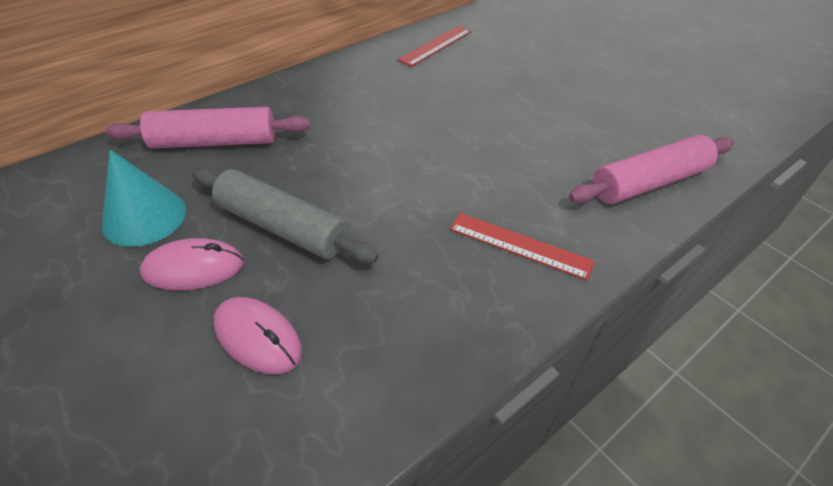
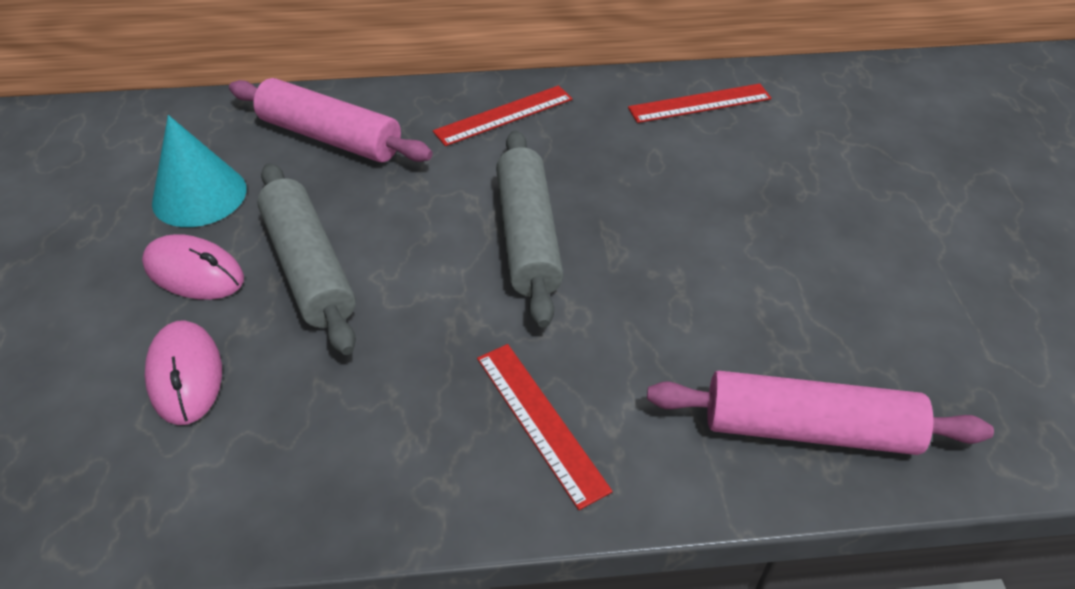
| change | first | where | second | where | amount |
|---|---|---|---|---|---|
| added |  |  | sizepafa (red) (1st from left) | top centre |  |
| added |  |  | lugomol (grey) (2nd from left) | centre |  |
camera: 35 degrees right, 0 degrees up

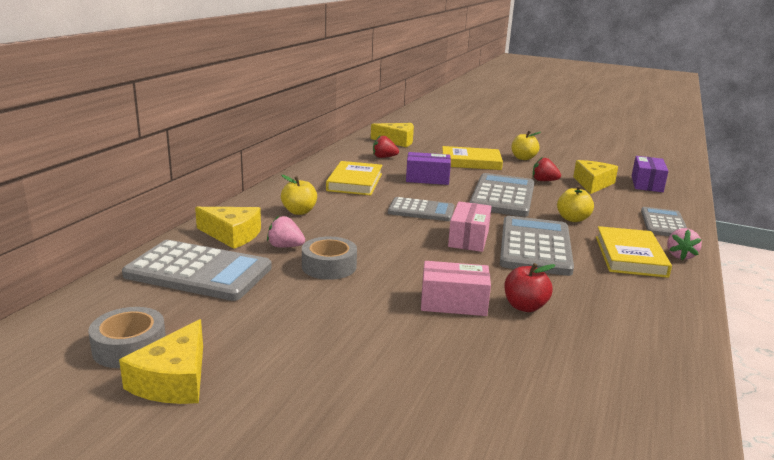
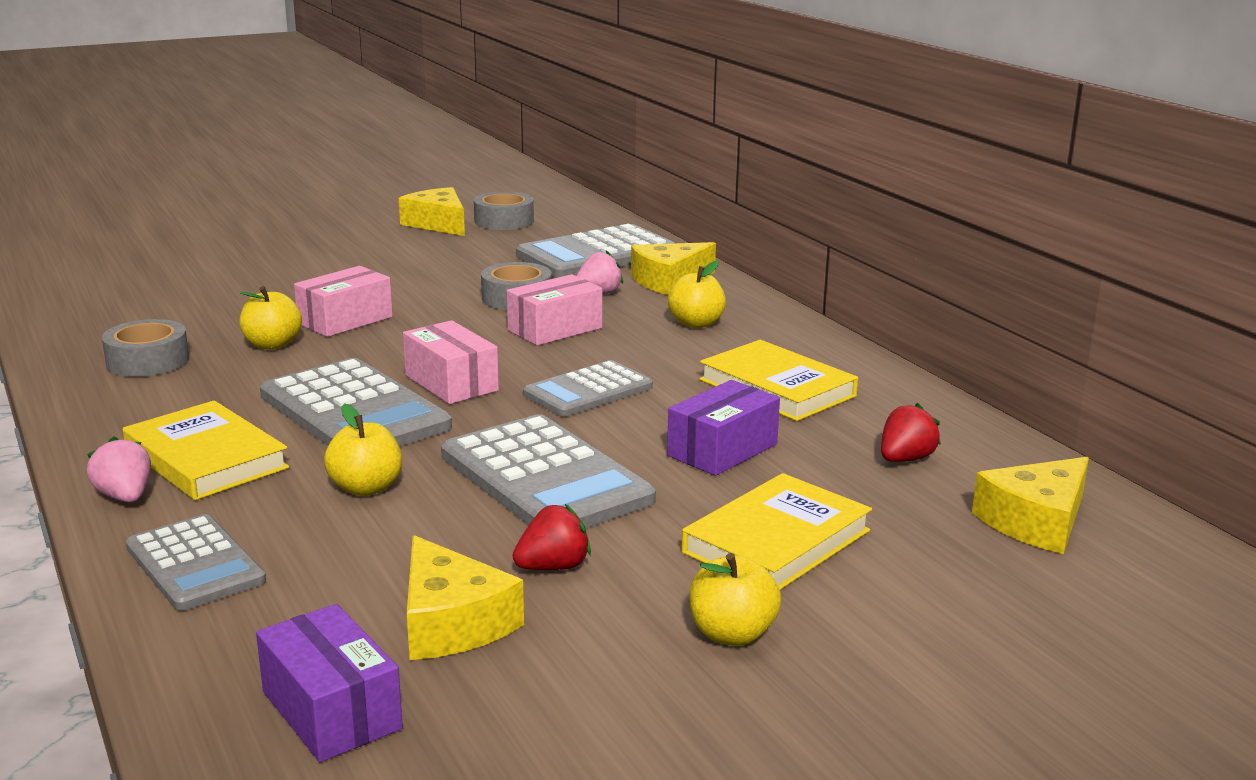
| change | first | where | second | where | amount |
|---|---|---|---|---|---|
| recoloured | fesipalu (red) | middle right | fesipalu (yellow) (1st from left) | middle left |  |
| added |  |  | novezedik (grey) (1st from left) | middle left |  |
| added |  |  | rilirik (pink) (3rd from left) | centre |  |
camera: 130 degrees right, 0 degrees up

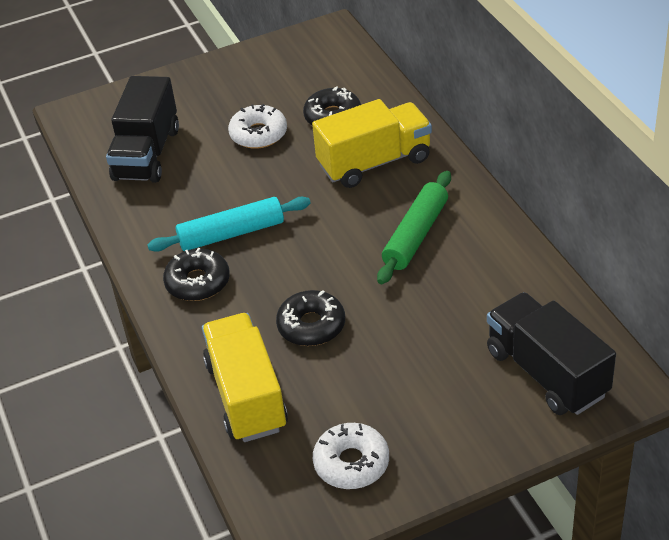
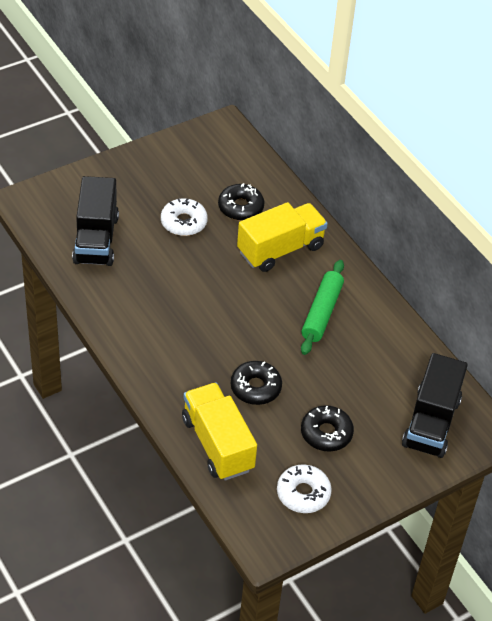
| change | first | where | second | where | amount |
|---|---|---|---|---|---|
| removed | lugomol (turquoise) | centre |  |  |  |
| moved | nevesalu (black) (1st from left in the first image) | middle left | nevesalu (black) (3rd from left) | bottom centre |  |
| turned | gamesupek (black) (2nd from left) | middle right |  | middle right | 120 degrees counterclockwise |
camera: 15 degrees left, 5 degrees up

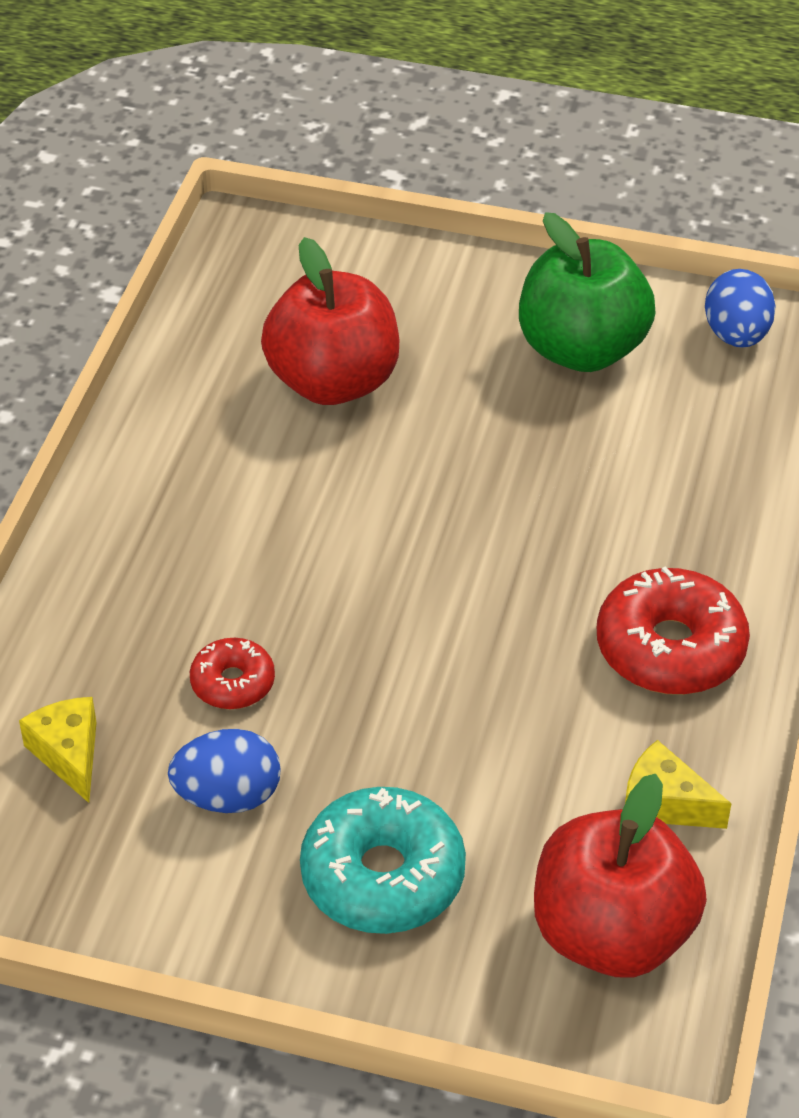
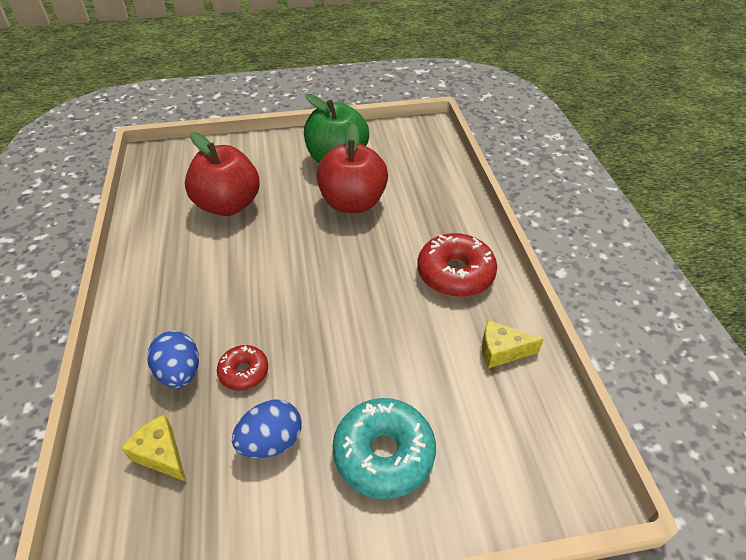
| change | first | where | second | where | amount |
|---|---|---|---|---|---|
| moved | fesipalu (red) (2nd from left) | bottom right |  | top centre |  |
| moved | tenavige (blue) (2nd from left in the first image) | top right | tenavige (blue) (1st from left) | middle left |  |
camera: 25 degrees left, 0 degrees up

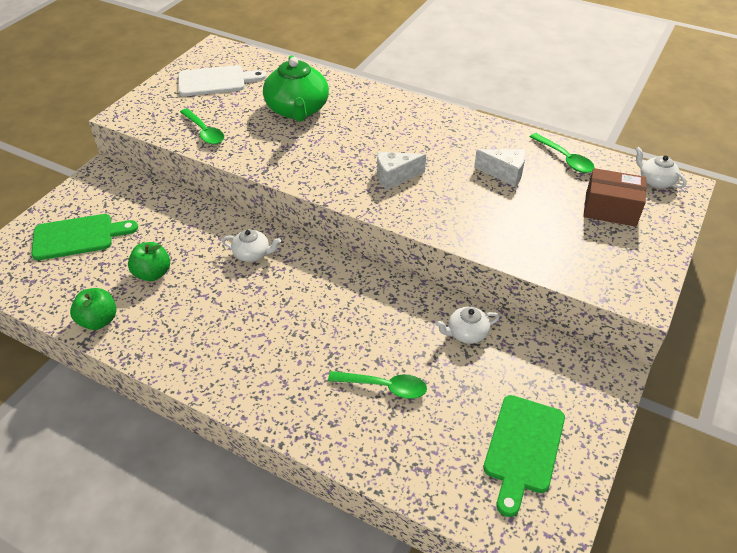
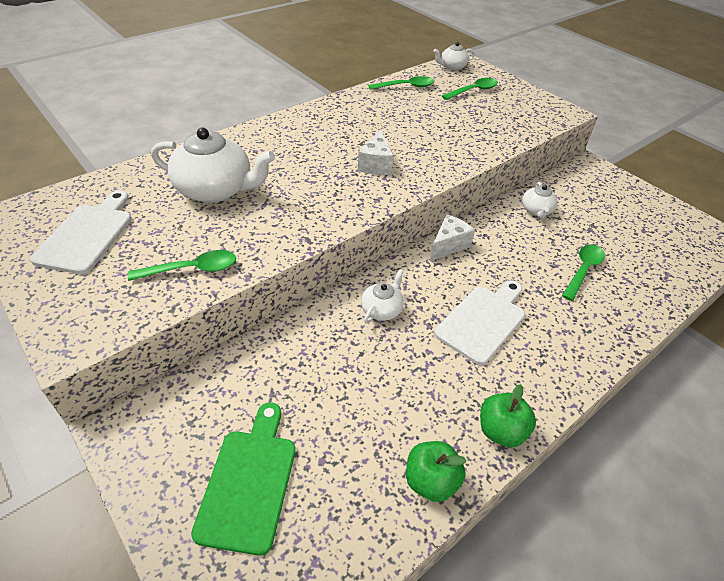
| change | first | where | second | where | amount |
|---|---|---|---|---|---|
| moved | fesipalu (green) (2nd from left) | middle left |  | bottom right |  |
| recoloured | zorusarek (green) | top centre | zorusarek (white) (1st from left) | top left |  |
| moved | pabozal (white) (2nd from left) | top right |  | centre |  |
| removed | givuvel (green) (2nd from left) | bottom right |  |  |  |
| replaced | rilirik (brown) | middle right | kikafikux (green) (3rd from left) | top centre |  |
| added |  |  | givuvel (white) (2nd from left) | centre |  |
camera: 70 degrees left, 0 degrees up

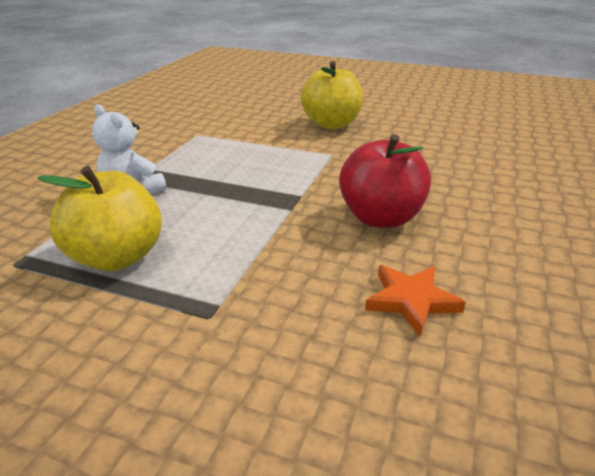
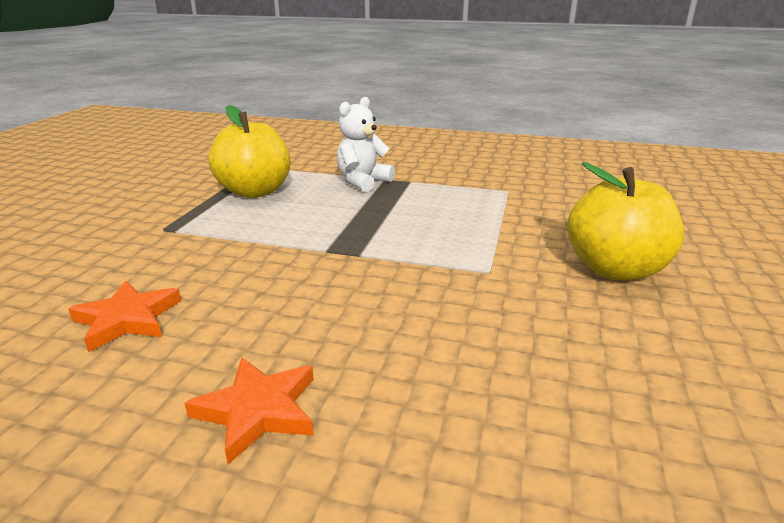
| change | first | where | second | where | amount |
|---|---|---|---|---|---|
| removed | fesipalu (red) | centre |  |  |  |
| added |  |  | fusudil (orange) (2nd from left) | bottom left |  |
camera: 85 degrees right, 5 degrees down

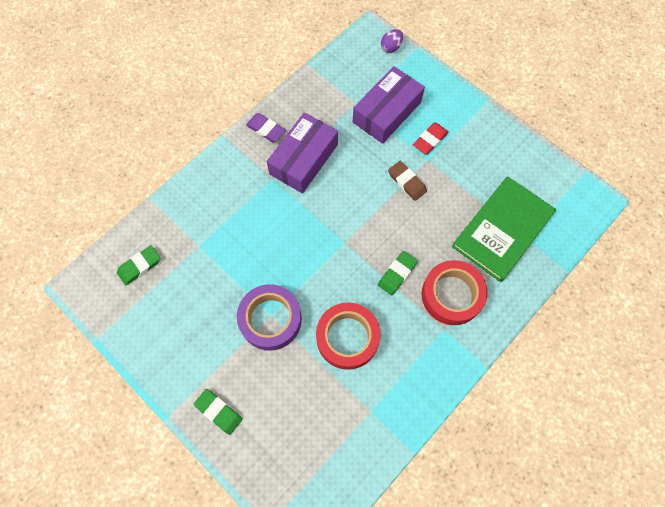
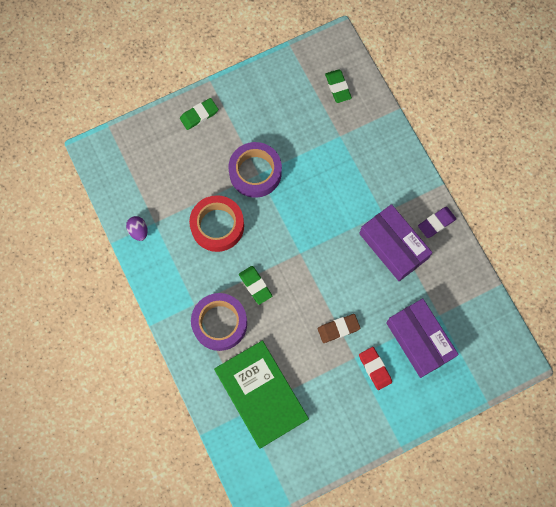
| change | first | where | second | where | amount |
|---|---|---|---|---|---|
| moved | tenavige (purple) | top centre |  | middle left |  |
| recoloured | novezedik (red) (2nd from left) | middle right | novezedik (purple) (1st from left) | centre |  |
camera: 110 degrees right, 5 degrees up

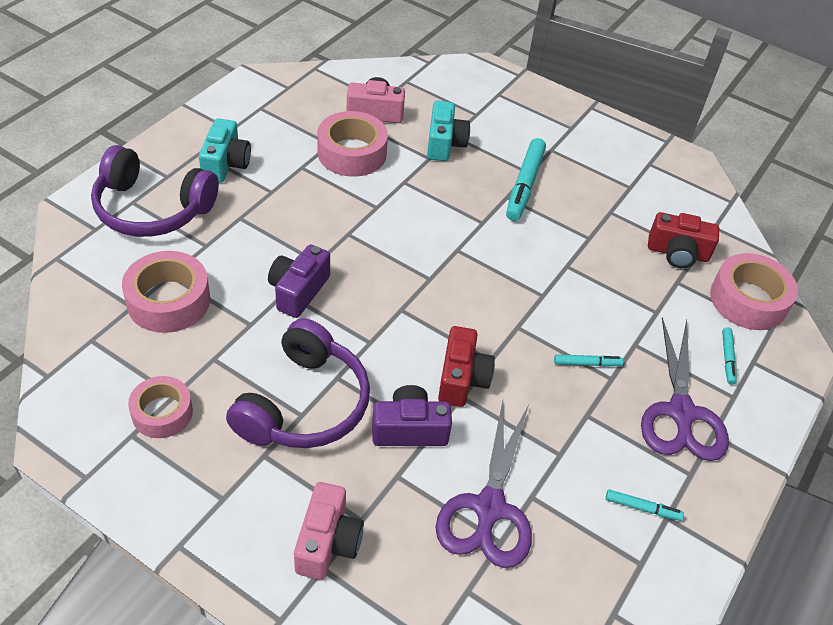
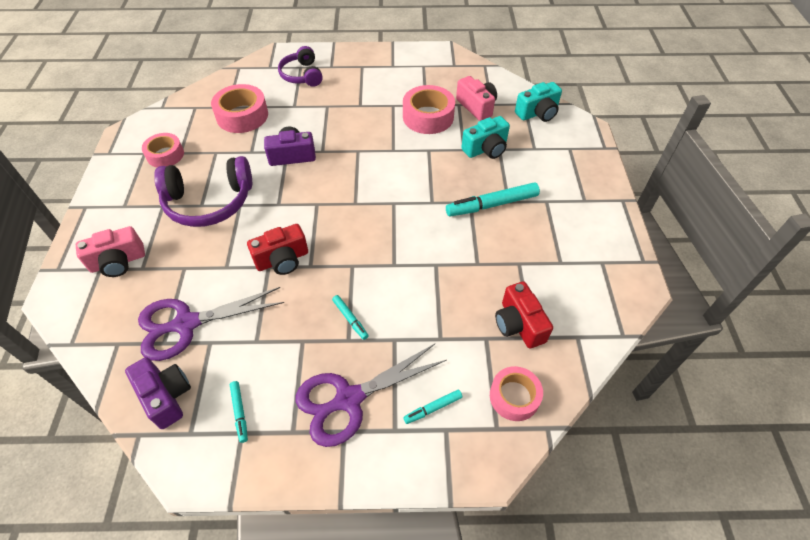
| change | first | where | second | where | amount |
|---|---|---|---|---|---|
| resized | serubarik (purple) (1st from left in the first image) | top left | serubarik (purple) (2nd from left) | top centre | x0.64 |
| moved | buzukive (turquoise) (1st from left in the first image) | top left | buzukive (turquoise) (2nd from left) | top centre |  |
| moved | buzukive (purple) (2nd from left in the first image) | centre | buzukive (purple) (1st from left) | bottom left |  |
| resized | novezedik (pink) (4th from left) | middle right |  | bottom centre | x0.66 |
camera: 60 degrees right, 5 degrees up

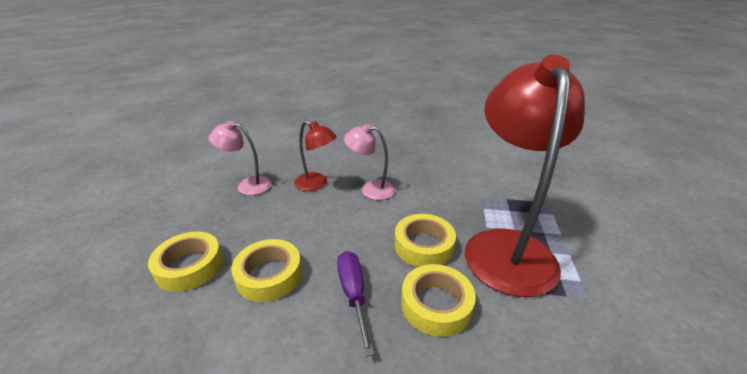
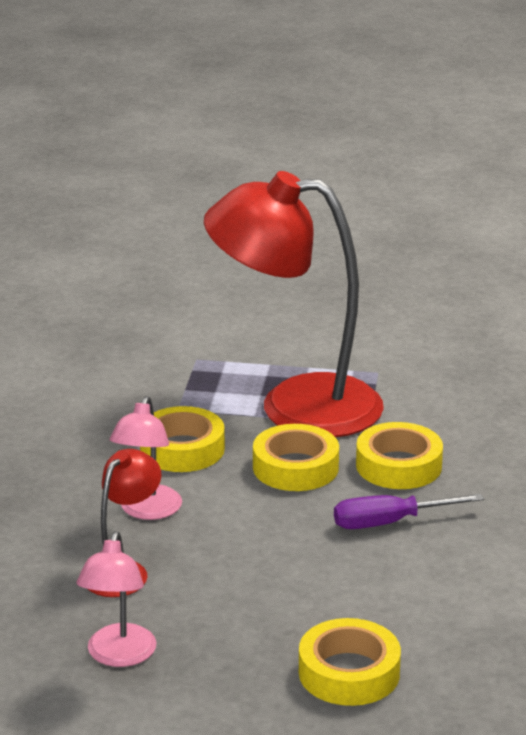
| change | first | where | second | where | amount |
|---|---|---|---|---|---|
| moved | novezedik (yellow) (2nd from left in the first image) | bottom centre | novezedik (yellow) (1st from left) | centre |  |
camera: 90 degrees left, 5 degrees down

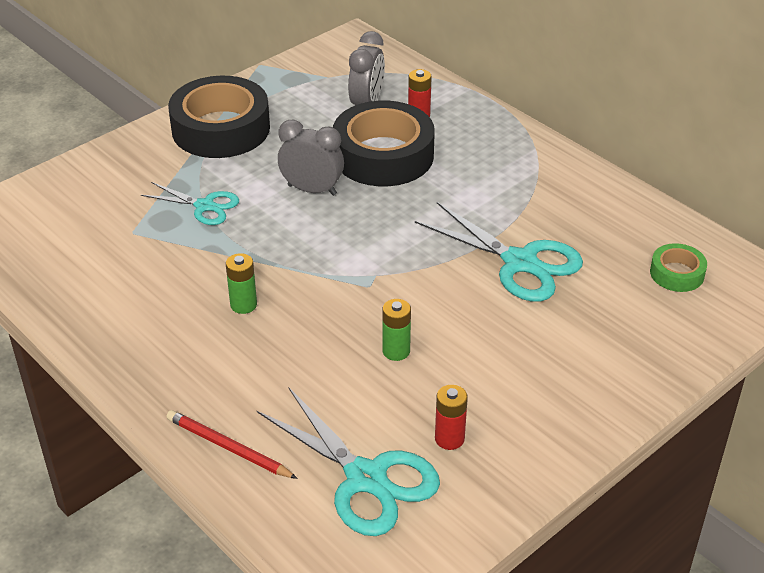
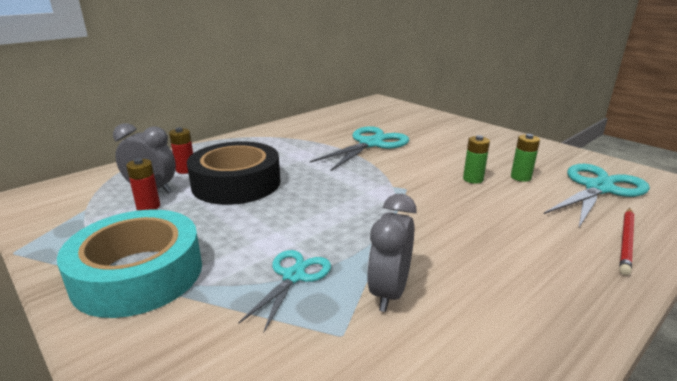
| change | first | where | second | where | amount |
|---|---|---|---|---|---|
| recoloured | novezedik (black) (1st from left) | top left | novezedik (turquoise) | bottom left |  |
| moved | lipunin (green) (1st from left in the first image) | middle left | lipunin (green) (2nd from left) | middle right |  |
| moved | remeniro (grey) (1st from left in the first image) | top centre | remeniro (grey) (2nd from left) | centre |  |
| moved | lipunin (red) (2nd from left in the first image) | bottom centre | lipunin (red) (1st from left) | middle left |  |
| removed | novezedik (green) | middle right |  |  |  |
camera: 90 degrees left, 15 degrees down

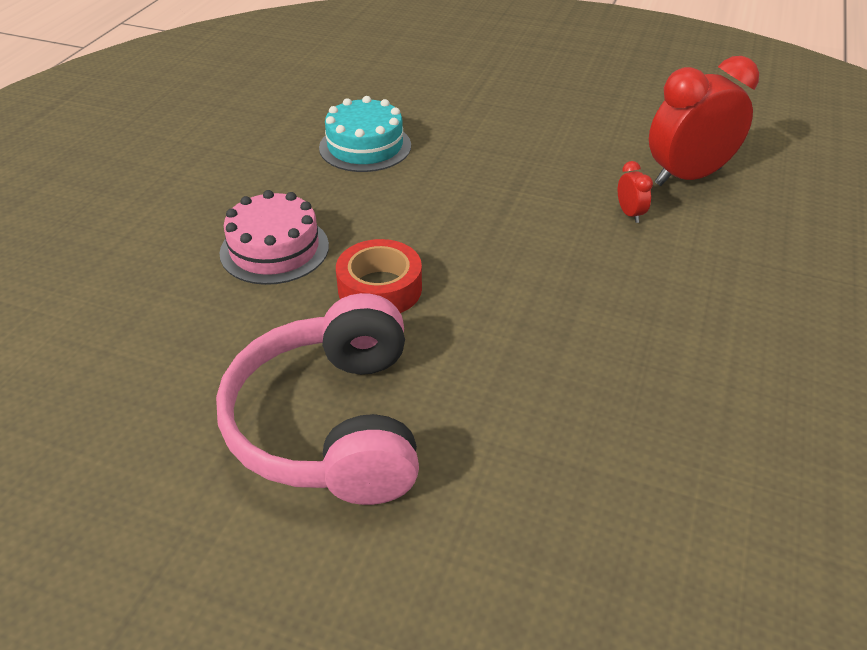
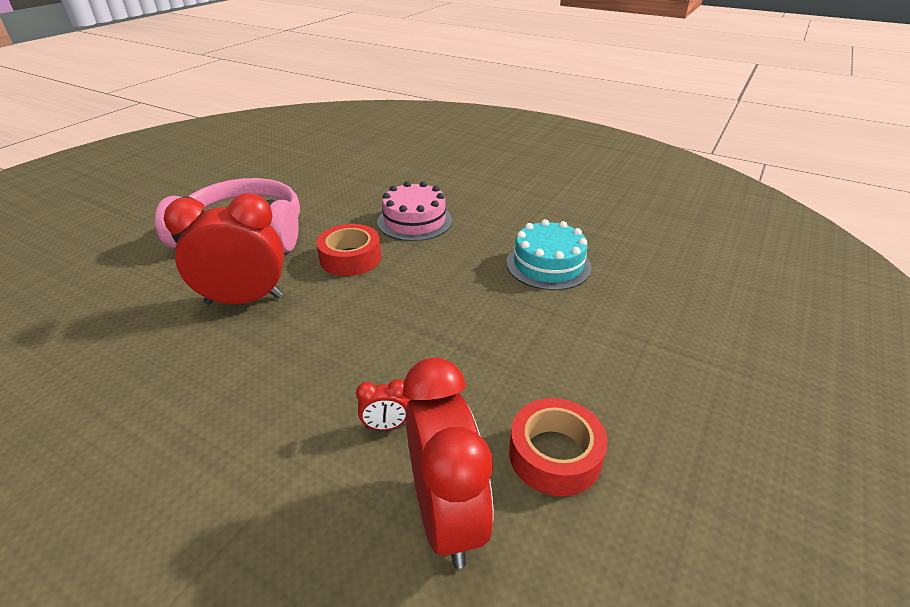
| change | first | where | second | where | amount |
|---|---|---|---|---|---|
| added |  |  | remeniro (red) (1st from left) | middle left |  |
| added |  |  | novezedik (red) (2nd from left) | bottom centre |  |
camera: 100 degrees right, 5 degrees down

